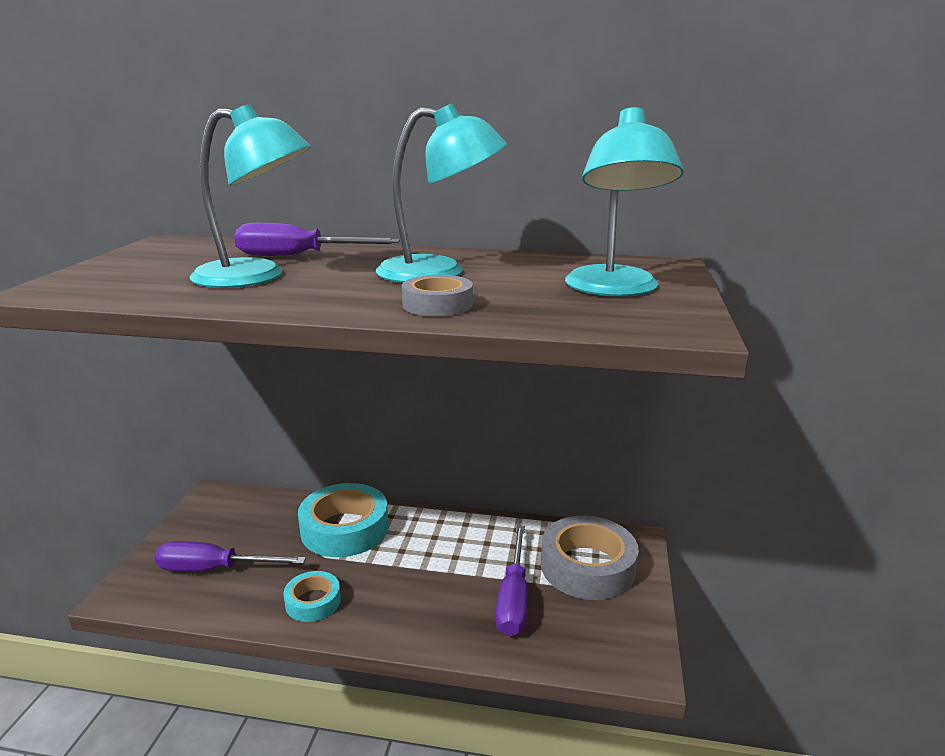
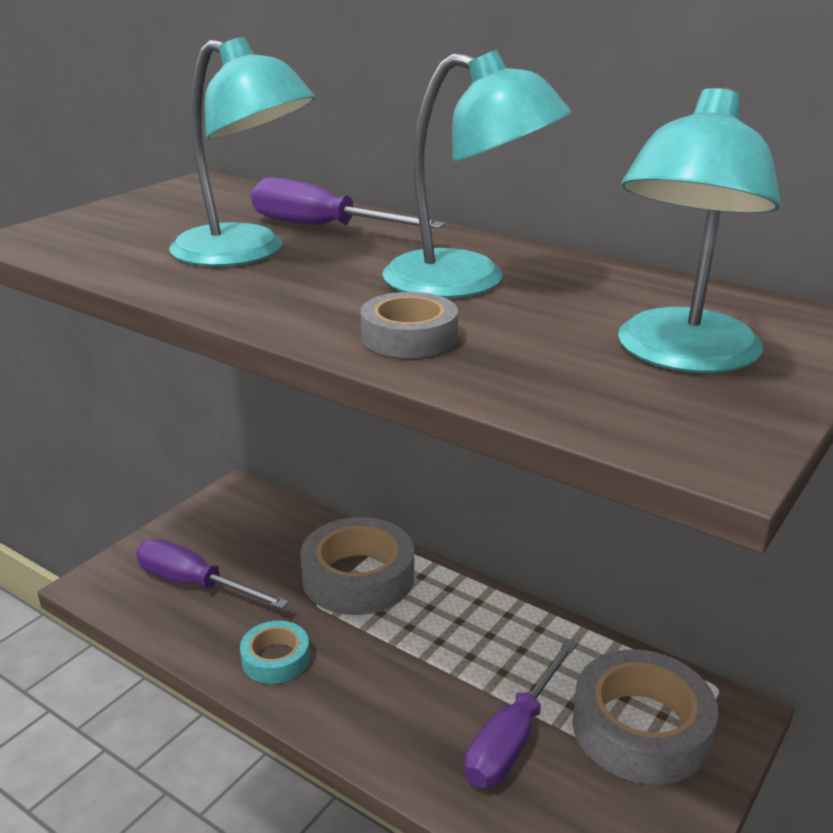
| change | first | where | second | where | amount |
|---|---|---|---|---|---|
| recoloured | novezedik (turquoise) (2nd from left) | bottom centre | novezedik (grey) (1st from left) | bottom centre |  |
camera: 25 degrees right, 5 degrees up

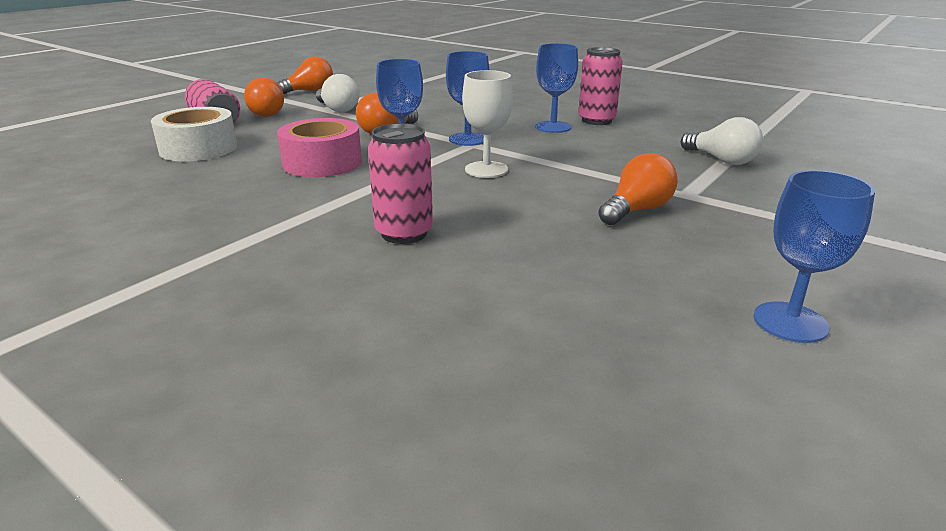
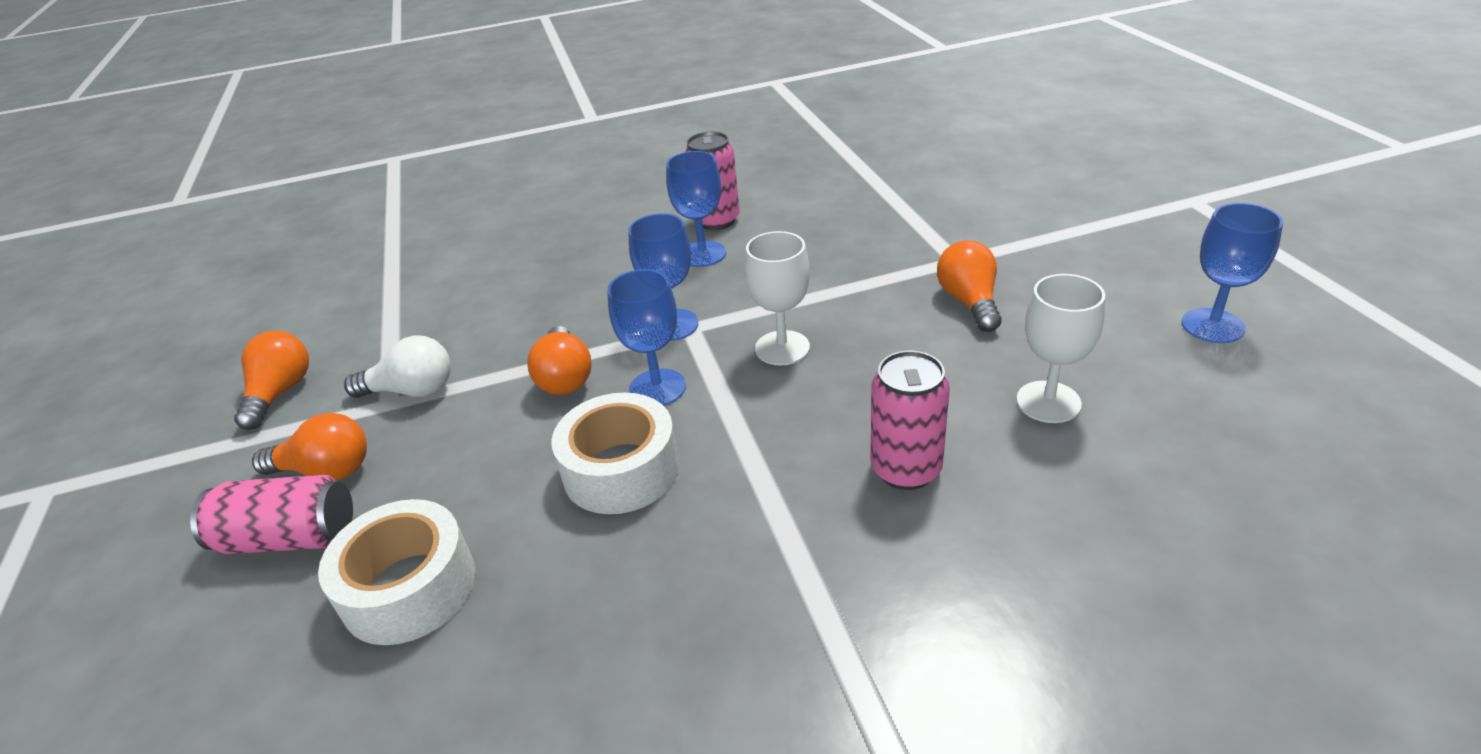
| change | first | where | second | where | amount |
|---|---|---|---|---|---|
| recoloured | novezedik (pink) | top centre | novezedik (white) (2nd from left) | centre |  |
| removed | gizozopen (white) (2nd from left) | top right |  |  |  |
| added |  |  | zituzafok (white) (2nd from left) | middle right |  |
camera: 50 degrees left, 10 degrees up

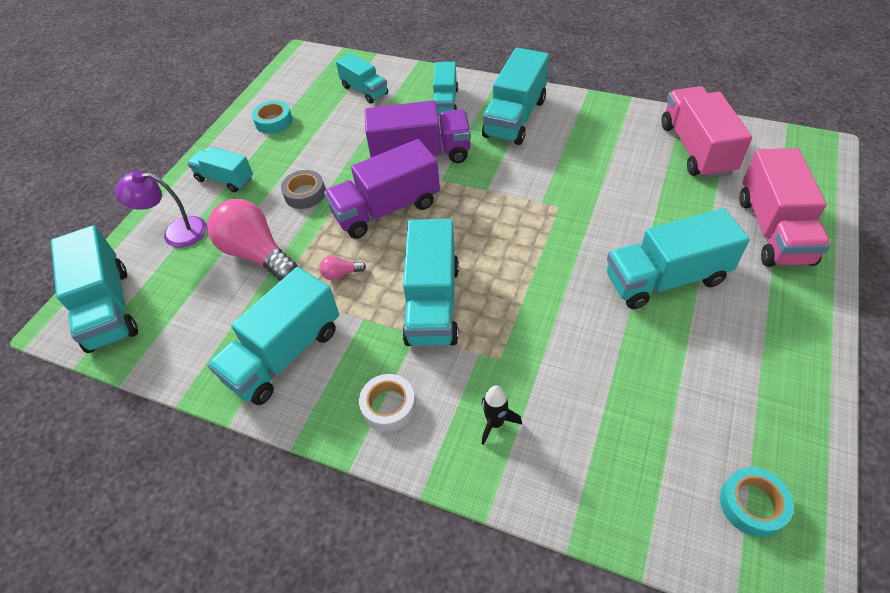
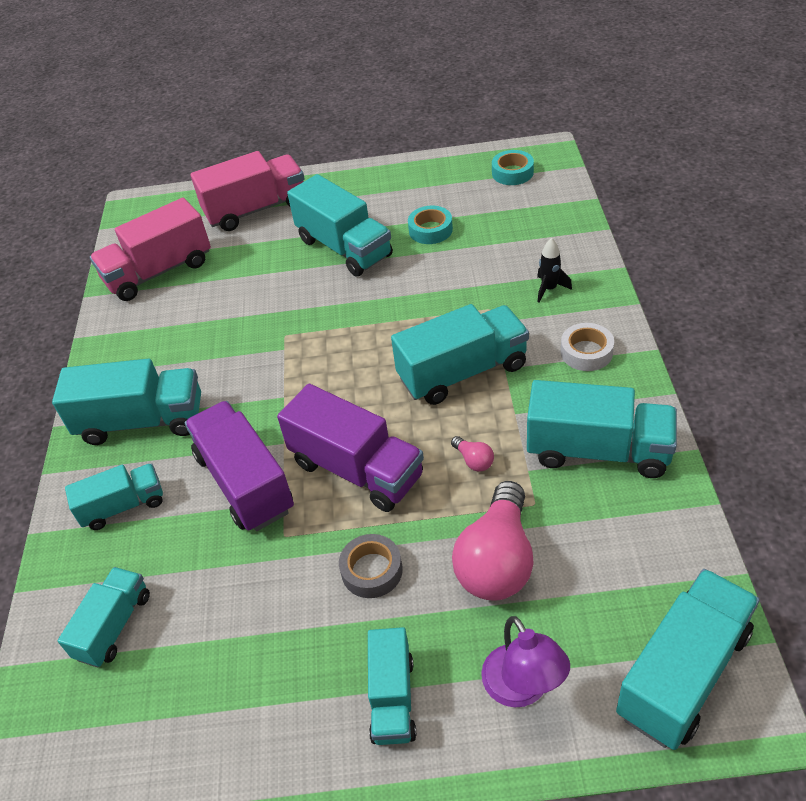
| change | first | where | second | where | amount |
|---|---|---|---|---|---|
| moved | novezedik (turquoise) (1st from left) | top left |  | top centre |  |
camera: 115 degrees left, 5 degrees down

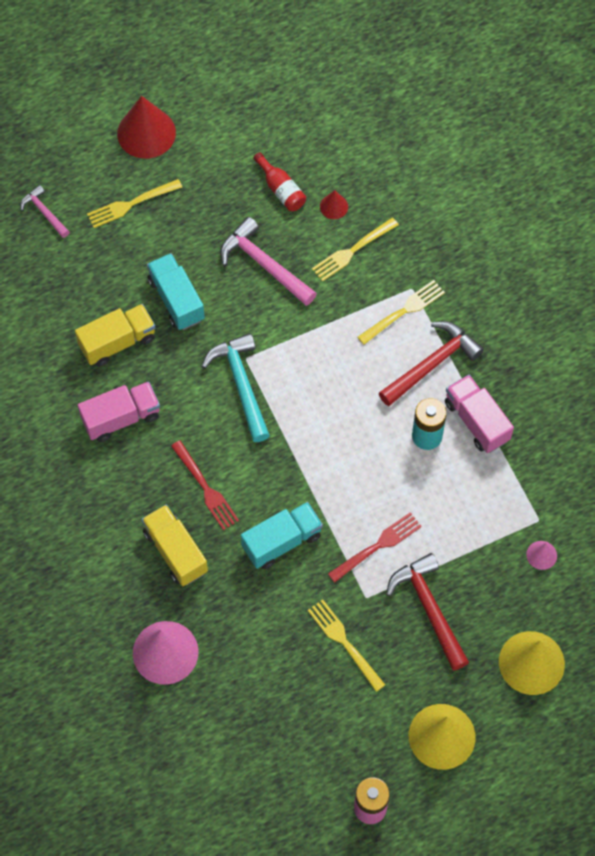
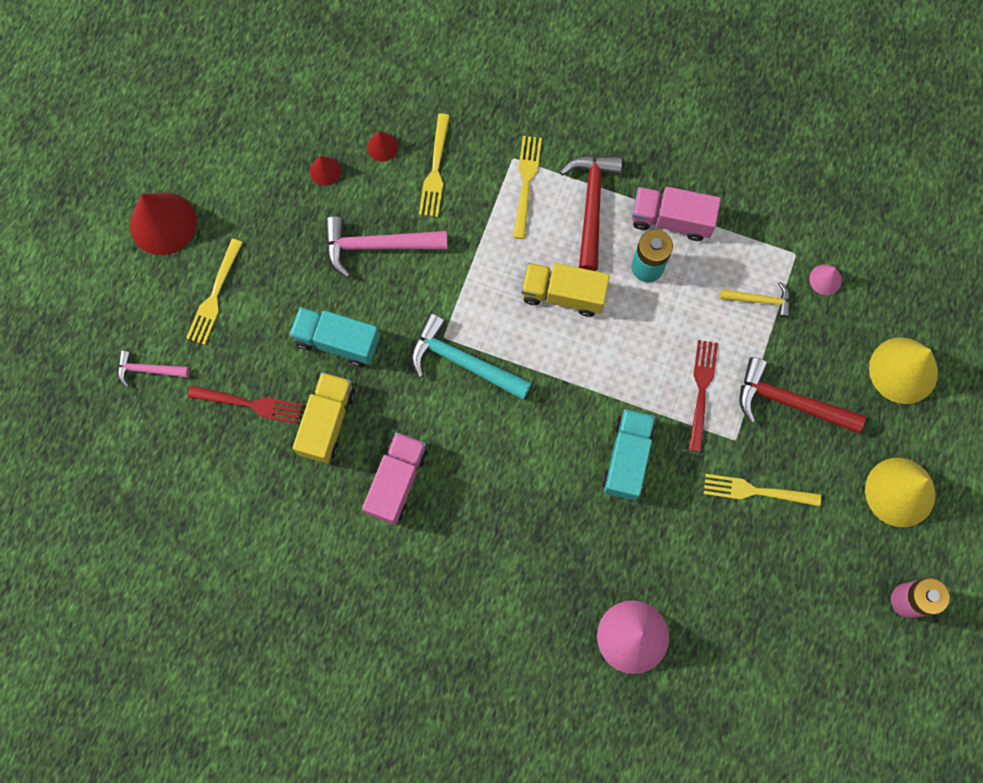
| change | first | where | second | where | amount |
|---|---|---|---|---|---|
| moved | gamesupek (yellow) (2nd from left) | middle left |  | centre |  |
| moved | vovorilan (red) (1st from left) | centre |  | middle left |  |
| replaced | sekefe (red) | top centre | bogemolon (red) (2nd from left) | top left |  |
| added |  |  | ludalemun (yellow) | middle right |  |
camera: 45 degrees left, 10 degrees up

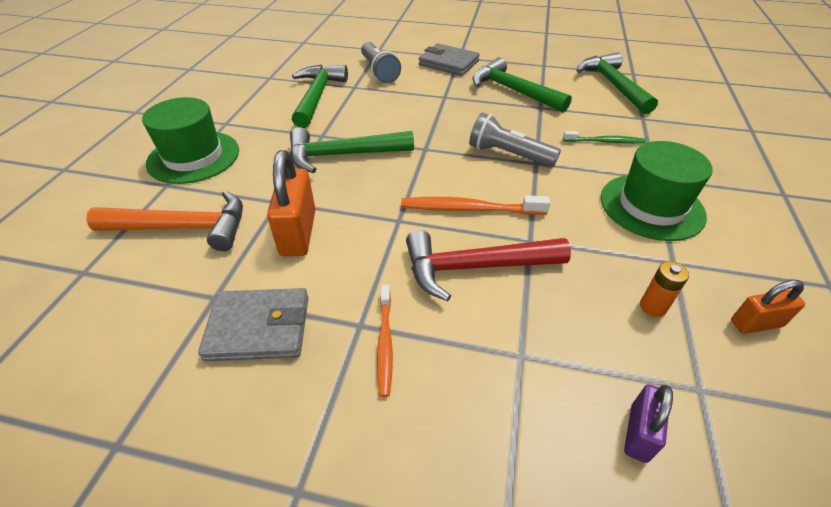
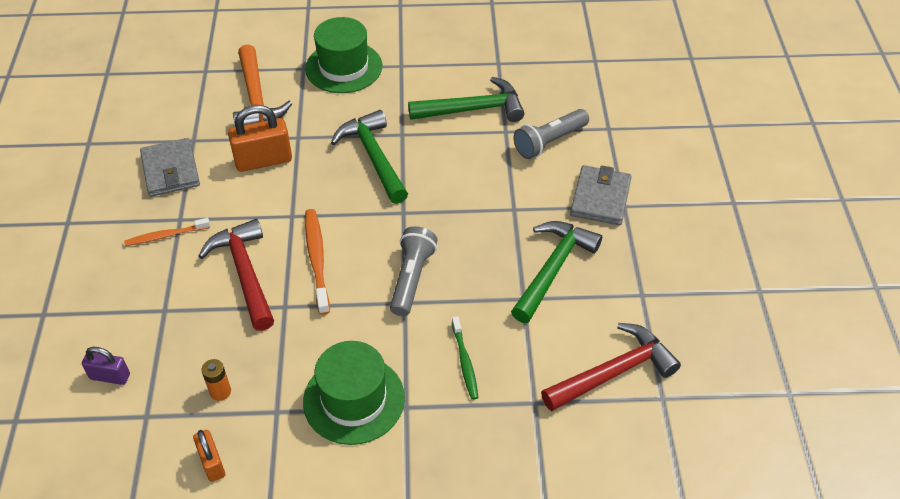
| change | first | where | second | where | amount |
|---|---|---|---|---|---|
| recoloured | ludalemun (green) (4th from left) | top right | ludalemun (red) (2nd from left) | bottom right |  |
camera: 75 degrees right, 5 degrees up

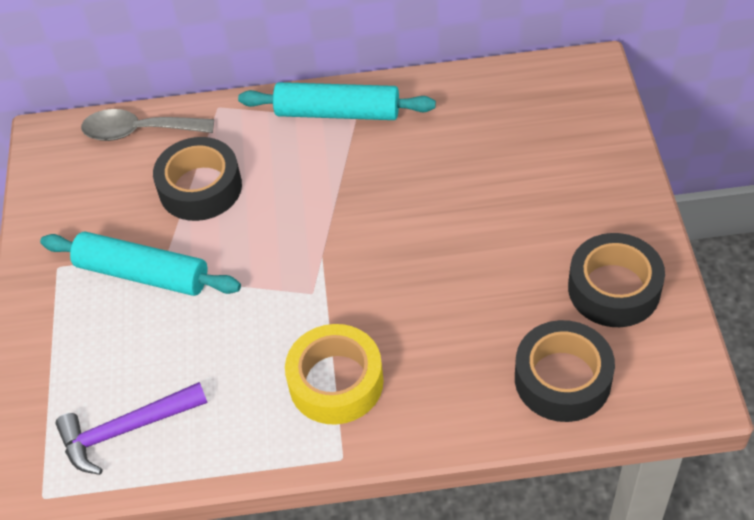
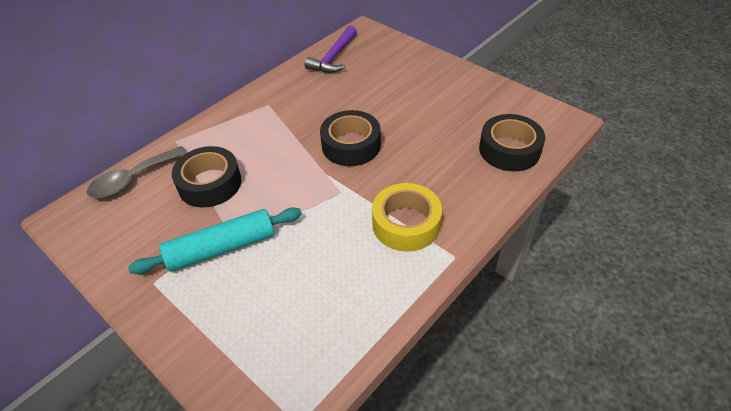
| change | first | where | second | where | amount |
|---|---|---|---|---|---|
| moved | ludalemun (purple) | bottom left |  | top centre |  |
| removed | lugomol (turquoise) (2nd from left) | top centre |  |  |  |
| moved | novezedik (black) (3rd from left in the first image) | middle right | novezedik (black) (2nd from left) | centre |  |
camera: 45 degrees left, 5 degrees down

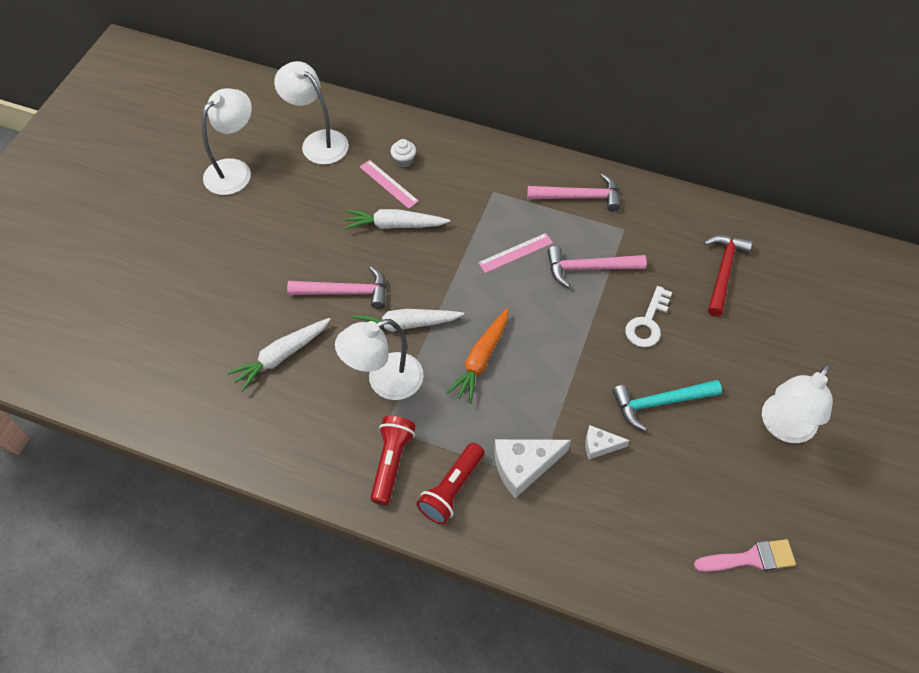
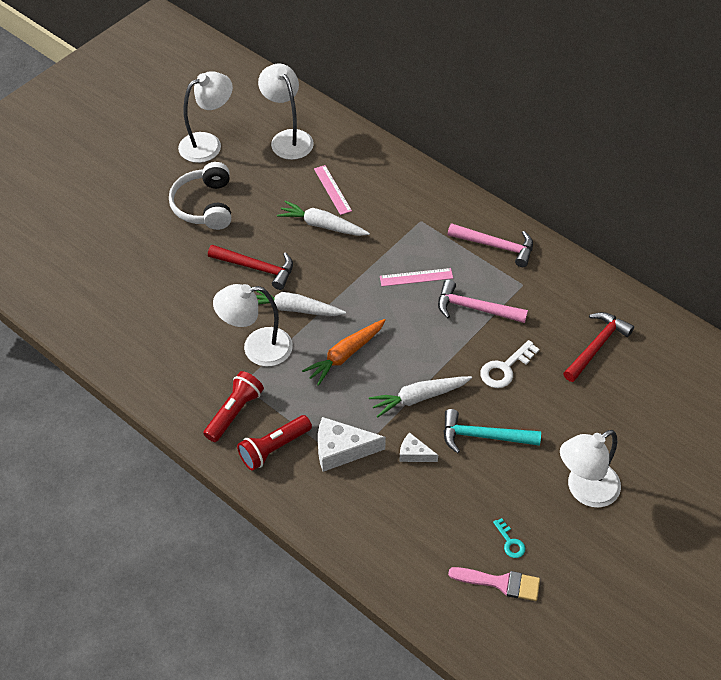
| change | first | where | second | where | amount |
|---|---|---|---|---|---|
| moved | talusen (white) (1st from left in the first image) | middle left | talusen (white) (3rd from left) | centre |  |
| recoloured | ludalemun (pink) (1st from left) | centre | ludalemun (red) (1st from left) | centre |  |
| removed | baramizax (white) | top centre |  |  |  |
| added |  |  | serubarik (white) | top left |  |
| added |  |  | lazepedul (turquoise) | bottom right |  |
camera: 20 degrees right, 5 degrees down

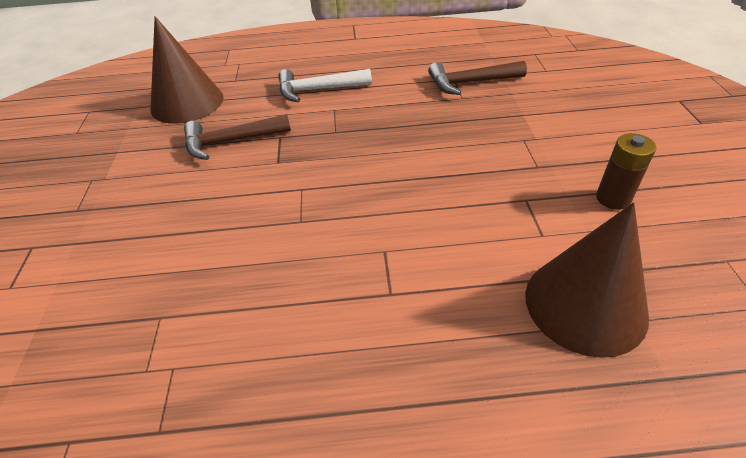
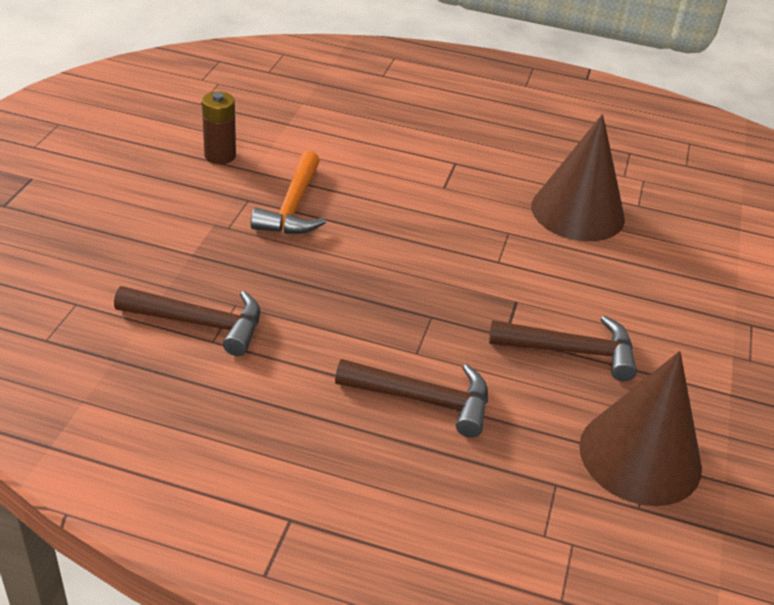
| change | first | where | second | where | amount |
|---|---|---|---|---|---|
| recoloured | ludalemun (white) | top centre | ludalemun (brown) (2nd from left) | centre |  |
| moved | bogemolon (brown) (2nd from left in the first image) | middle right | bogemolon (brown) (1st from left) | top right |  |
| added |  |  | ludalemun (orange) | top centre |  |
camera: 165 degrees left, 5 degrees down

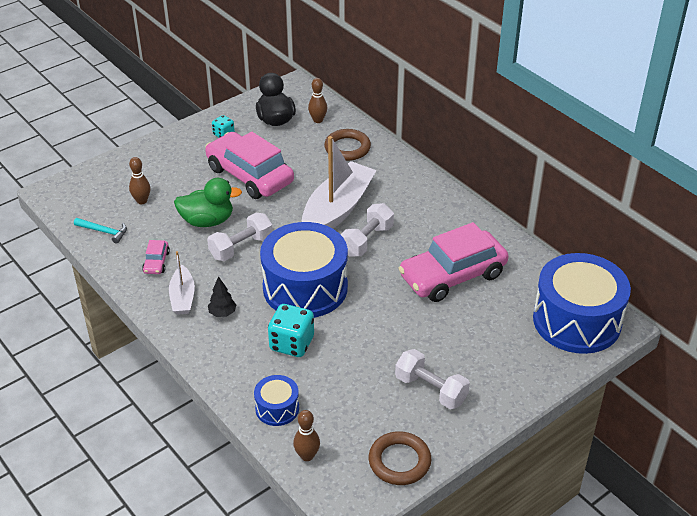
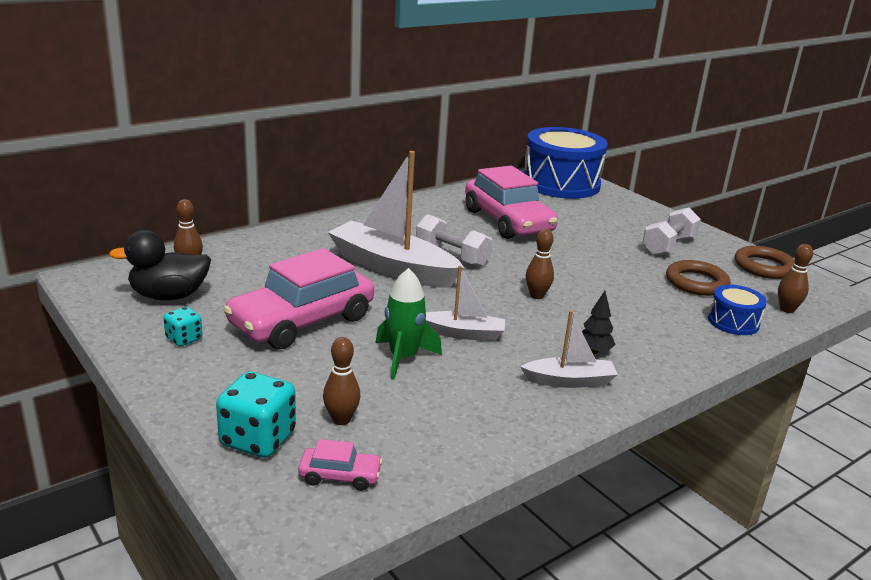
| change | first | where | second | where | amount |
|---|---|---|---|---|---|
| removed | ludalemun (turquoise) | middle left |  |  |  |
| moved | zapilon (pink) (1st from left in the first image) | middle left | zapilon (pink) (2nd from left) | bottom centre |  |
| replaced | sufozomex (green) | middle left | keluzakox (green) | centre |  |
| replaced | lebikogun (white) (1st from left) | centre | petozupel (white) (2nd from left) | centre |  |
| replaced | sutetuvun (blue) (2nd from left) | centre | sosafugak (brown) (3rd from left) | centre |  |
| moved | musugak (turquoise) (2nd from left) | centre |  | bottom left |  |
| moved | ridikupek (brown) (1st from left) | top centre |  | middle right |  |
camera: 90 degrees left, 15 degrees down

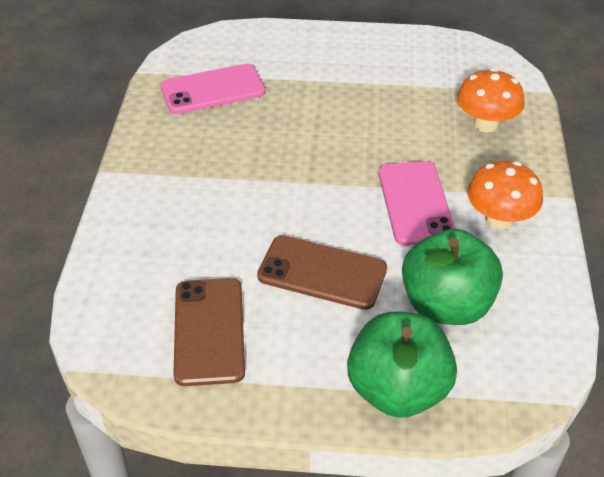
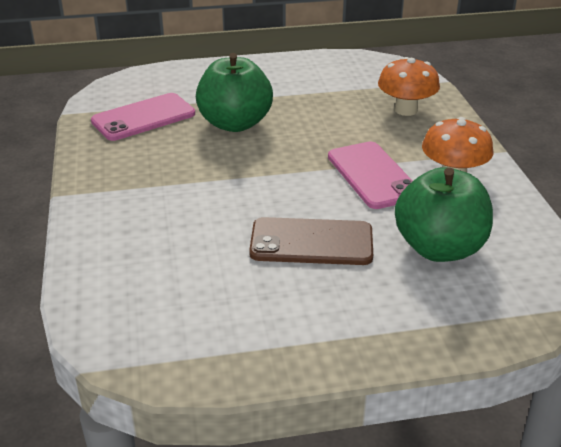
| change | first | where | second | where | amount |
|---|---|---|---|---|---|
| removed | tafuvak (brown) (1st from left) | bottom centre |  |  |  |
| moved | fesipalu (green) (1st from left) | bottom centre |  | top centre |  |
camera: 15 degrees left, 10 degrees down

